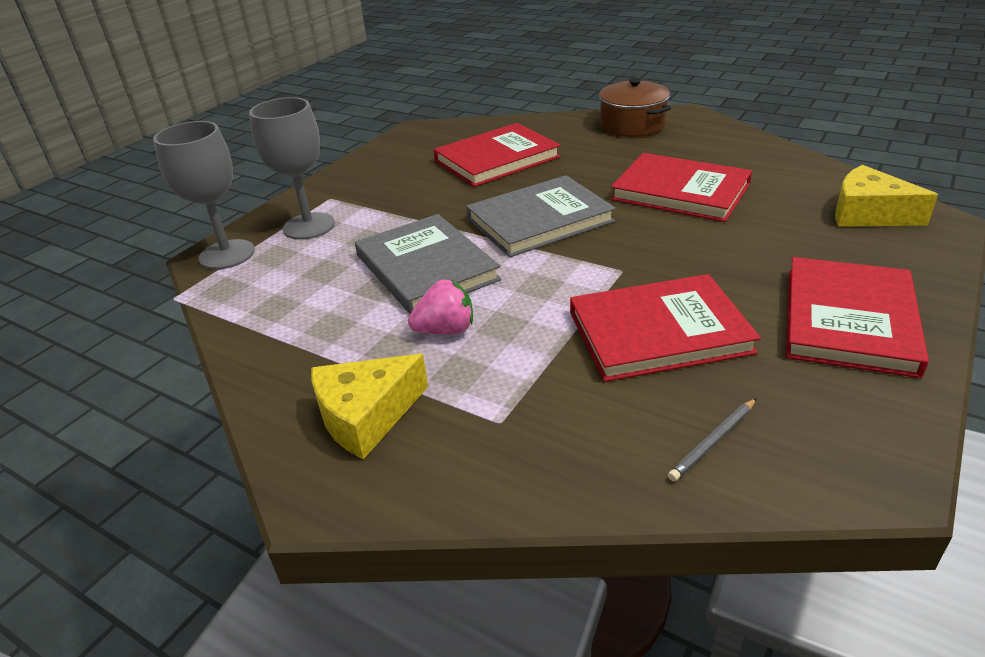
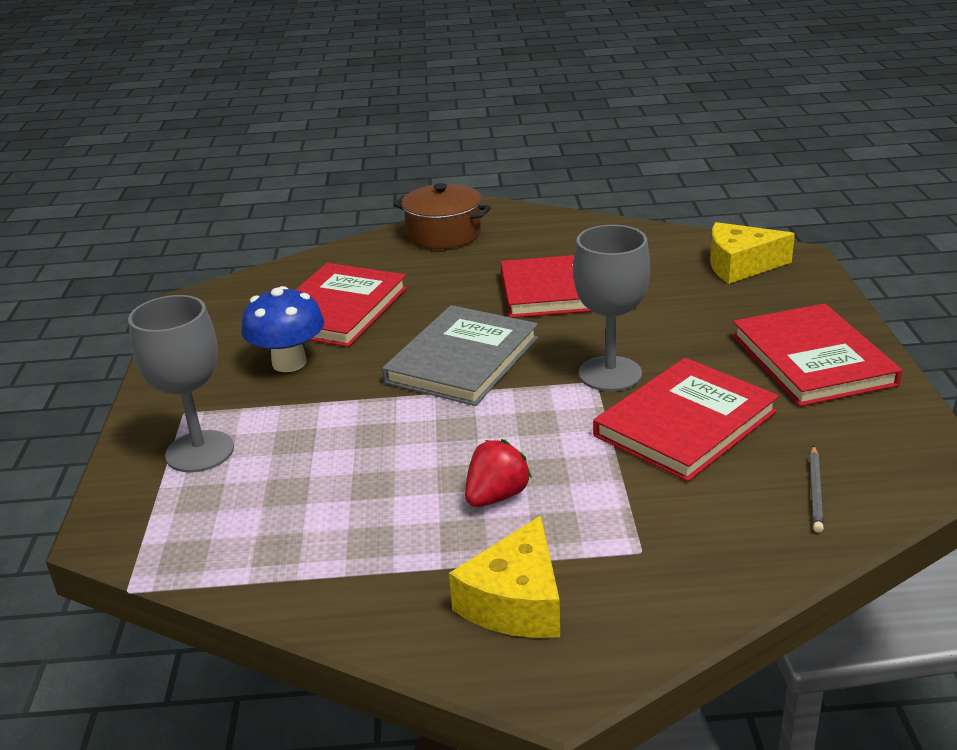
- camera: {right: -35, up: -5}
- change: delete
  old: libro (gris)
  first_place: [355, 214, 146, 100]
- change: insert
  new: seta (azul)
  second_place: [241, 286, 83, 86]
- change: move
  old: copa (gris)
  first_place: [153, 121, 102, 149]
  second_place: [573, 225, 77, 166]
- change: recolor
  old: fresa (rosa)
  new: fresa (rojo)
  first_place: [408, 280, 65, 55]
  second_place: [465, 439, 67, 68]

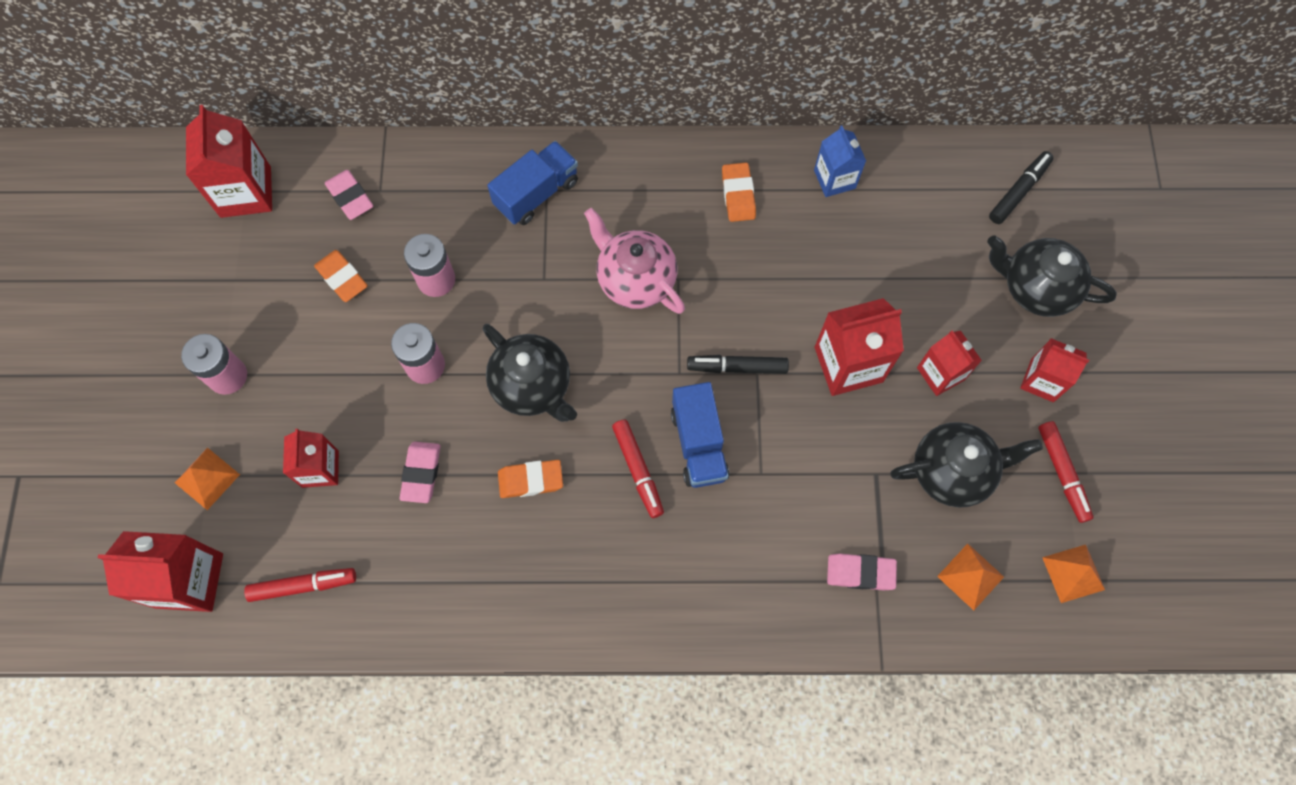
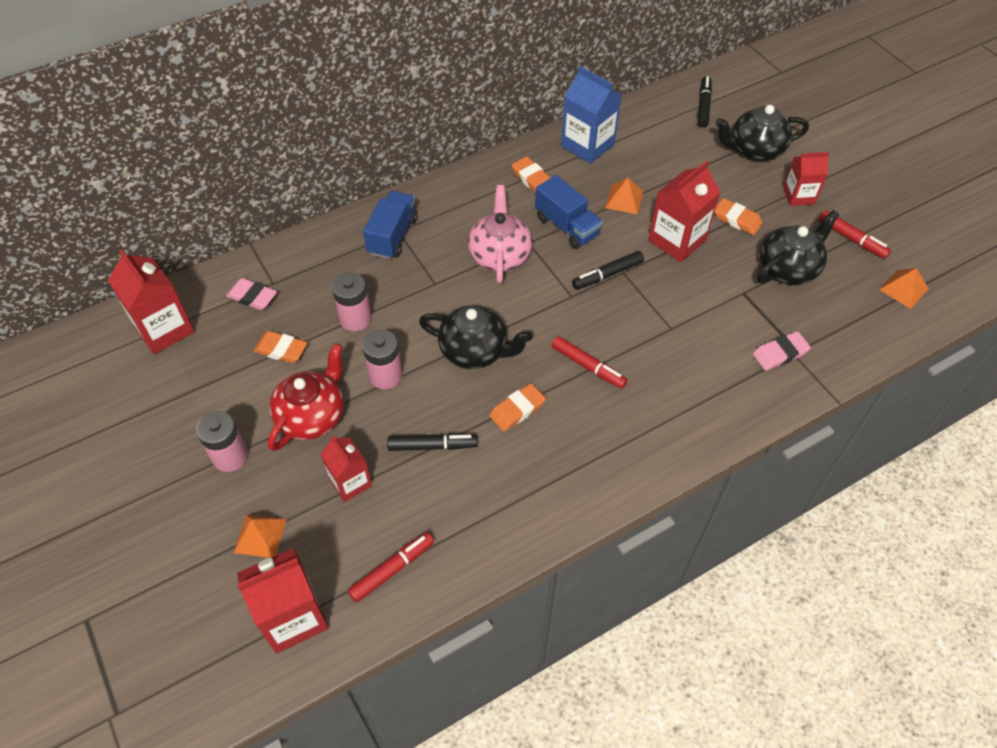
- camera: {right: -30, up: -15}
- change: insert
  new: tetera (rojo)
  second_place: [268, 343, 76, 108]
- change: move
  old: camión (azul)
  first_place: [671, 382, 59, 106]
  second_place: [535, 175, 68, 74]
- change: move
  old: pirámide (naranja)
  first_place: [937, 543, 67, 67]
  second_place: [605, 178, 38, 36]
- change: replace
  old: goma de borrar (rosa)
  new: rotulador (negro)
  first_place: [400, 442, 41, 61]
  second_place: [387, 433, 91, 18]
- change: replace
  old: cartón de leche (rojo)
  new: goma de borrar (naranja)
  first_place: [917, 330, 65, 66]
  second_place: [715, 198, 48, 37]
- change: rotate
  old: tetera (rosa)
  first_place: [584, 208, 101, 106]
  second_place: [468, 185, 64, 99]
  degrees: 75
- change: resize
  old: cartón de leche (azul)
  first_place: [814, 125, 52, 72]
  second_place: [561, 66, 61, 98]
  factor: 1.56

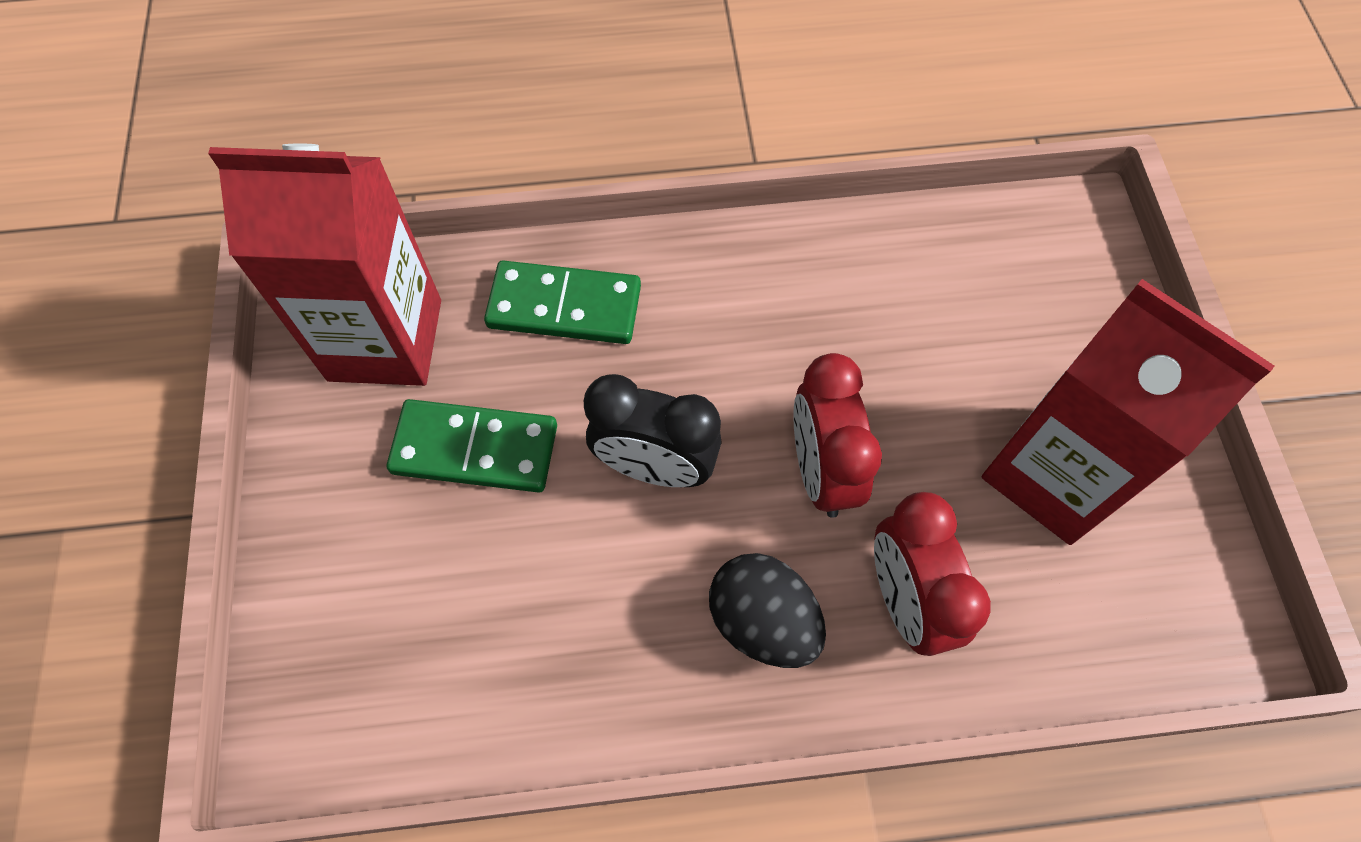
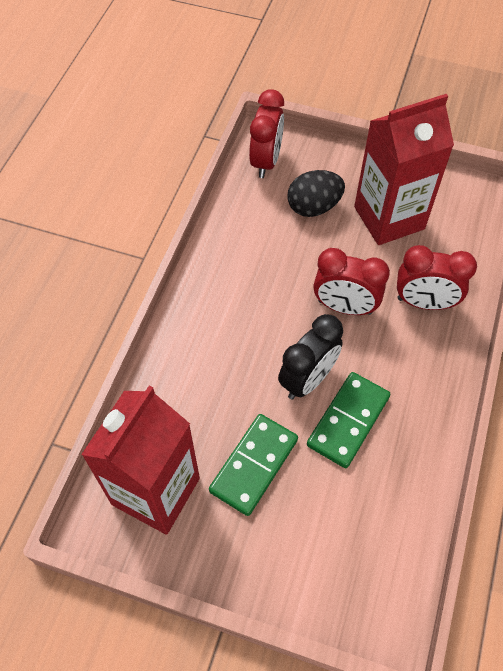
- camera: {right: -65, up: -5}
- change: insert
  new: despertador (rojo)
  second_place: [249, 89, 35, 89]
- change: move
  old: ficha de dominó (verde)
  first_place: [484, 260, 157, 84]
  second_place: [307, 372, 83, 96]
- change: move
  old: huevo (negro)
  first_place: [709, 553, 117, 115]
  second_place: [287, 170, 58, 47]

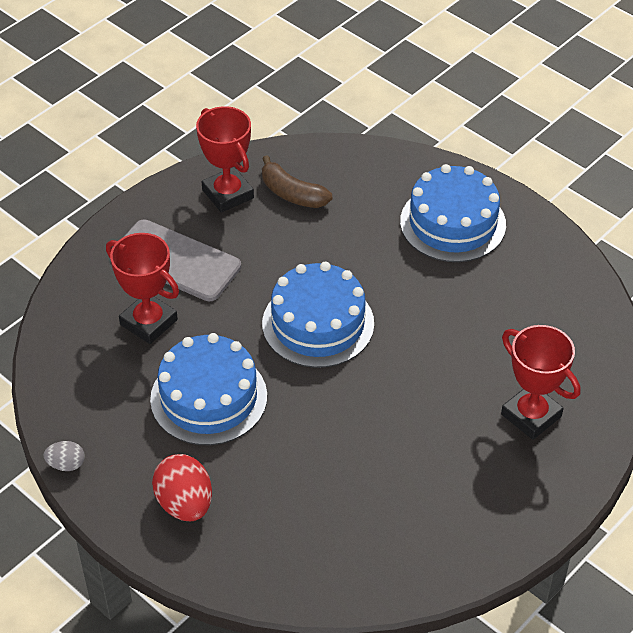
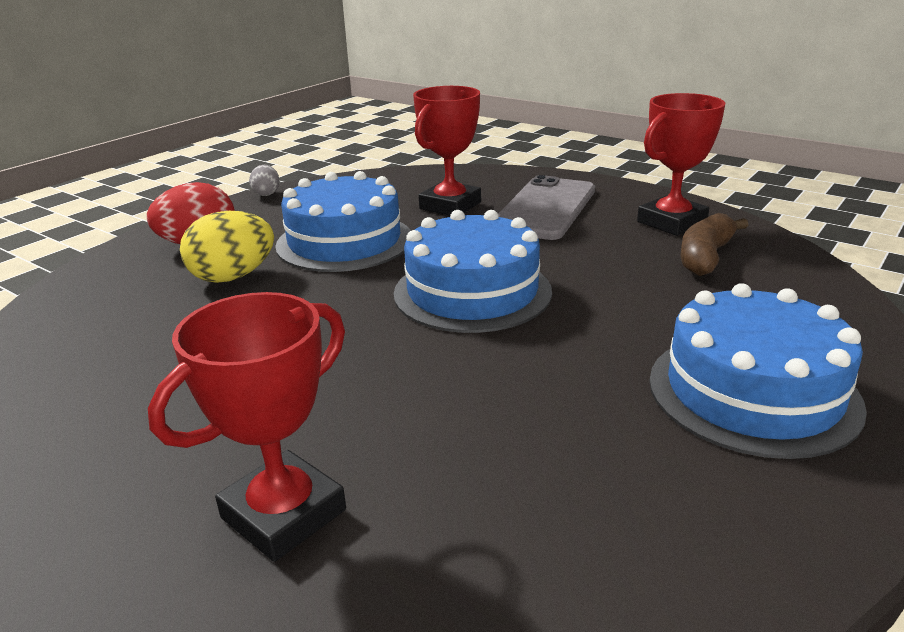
- camera: {right: 85, up: -20}
- change: insert
  new: huevo (amarillo)
  second_place: [180, 211, 94, 72]

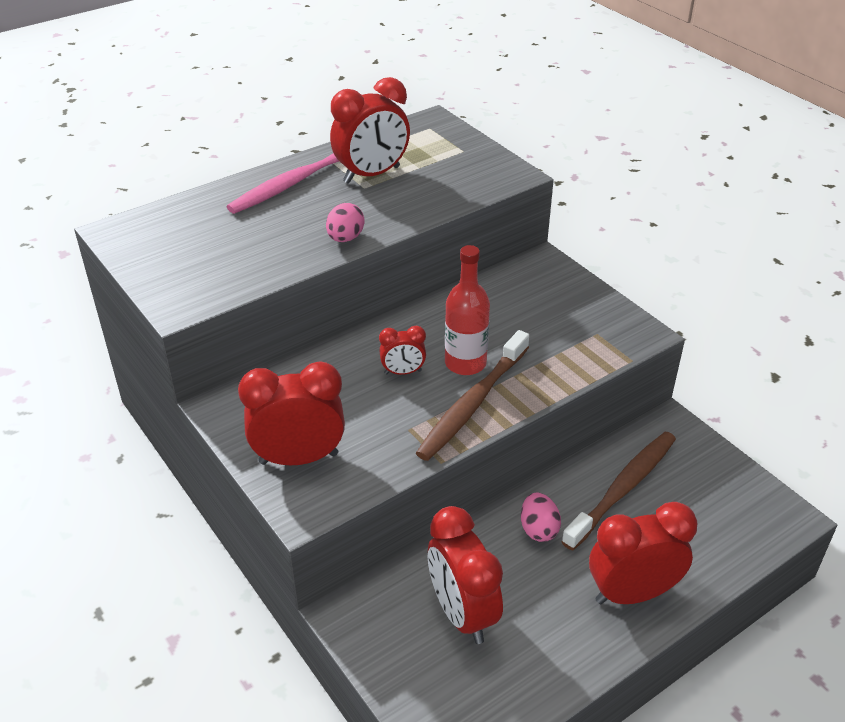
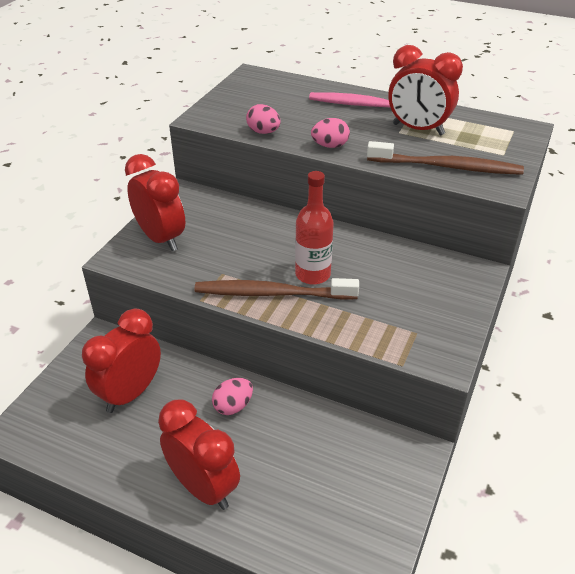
- camera: {right: 60, up: 0}
- change: delete
  old: despertador (rojo)
  first_place: [379, 325, 47, 50]
- change: insert
  new: huevo (rosa)
  second_place: [246, 104, 35, 30]
- change: move
  old: cepillo de dientes (marrón)
  first_place: [561, 432, 115, 119]
  second_place: [367, 141, 157, 34]

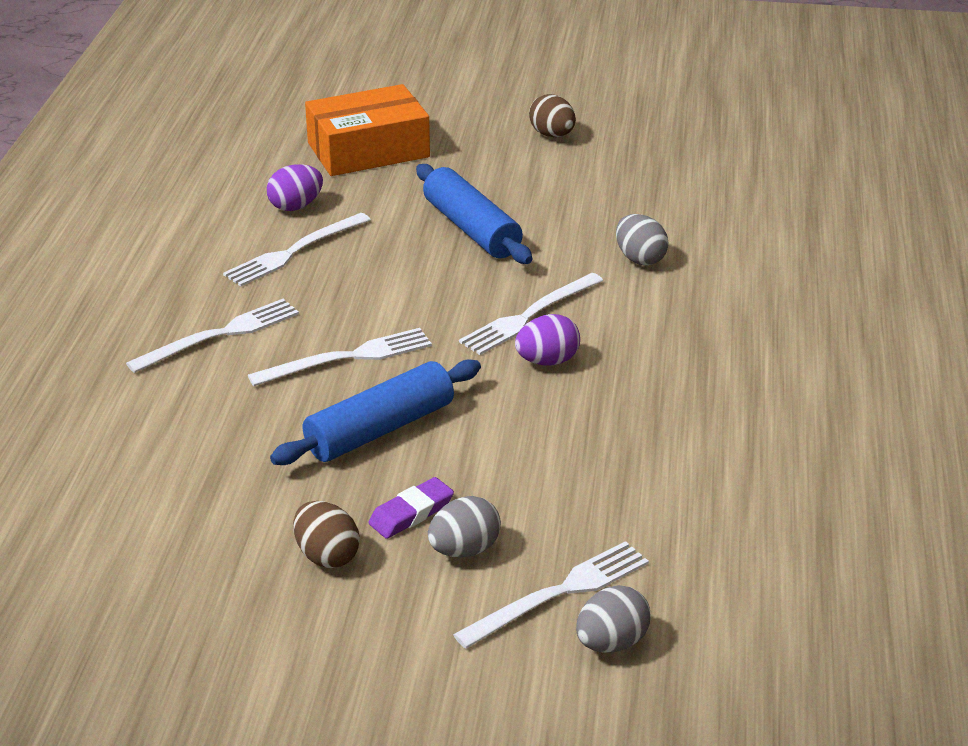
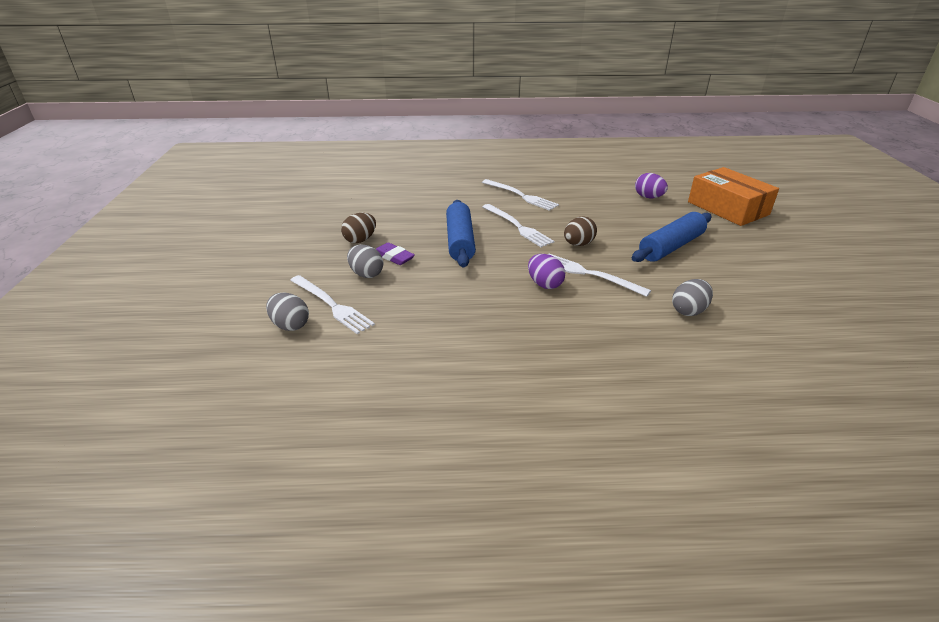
- camera: {right: 80, up: 0}
- change: delete
  old: tenedor (blanco)
  first_place: [223, 213, 148, 74]
- change: move
  old: huevo (marrón)
  first_place: [529, 94, 47, 43]
  second_place: [564, 217, 33, 29]
- change: rotate
  old: rodillo (azul)
  first_place: [270, 359, 211, 106]
  second_place: [446, 200, 30, 68]
  degrees: 45

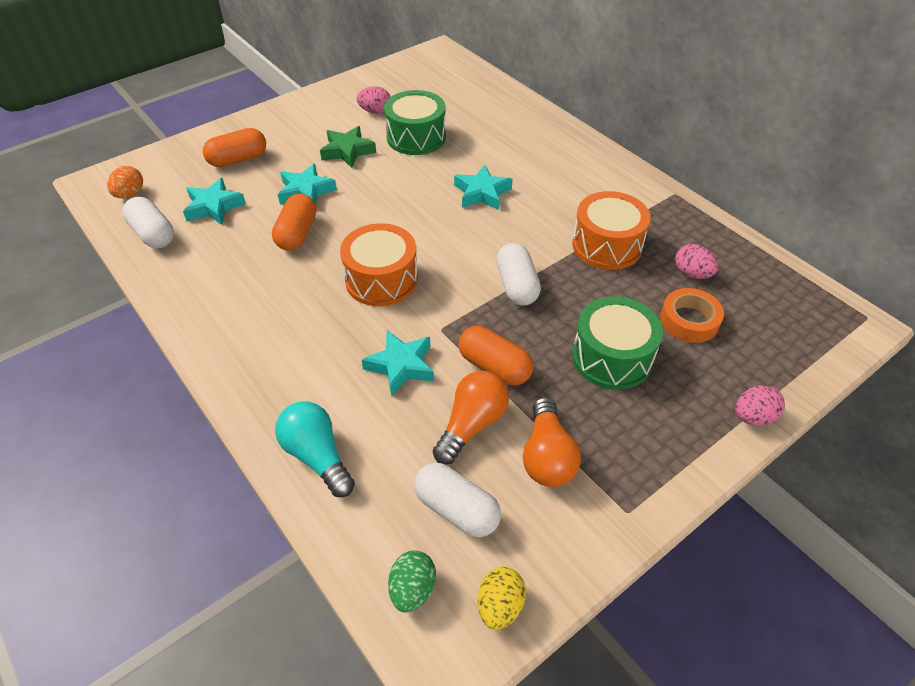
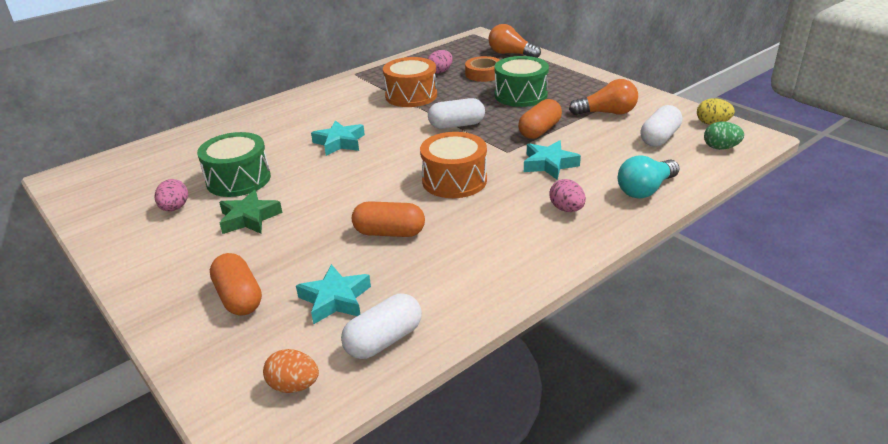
- camera: {right: -90, up: -15}
- change: delete
  old: estrella (turquesa)
  first_place: [278, 164, 59, 41]
- change: move
  old: bombilla (naranja)
  first_place: [433, 371, 76, 94]
  second_place: [488, 24, 53, 34]
- change: move
  old: huevo (rosa)
  first_place: [735, 385, 50, 40]
  second_place: [549, 179, 37, 33]

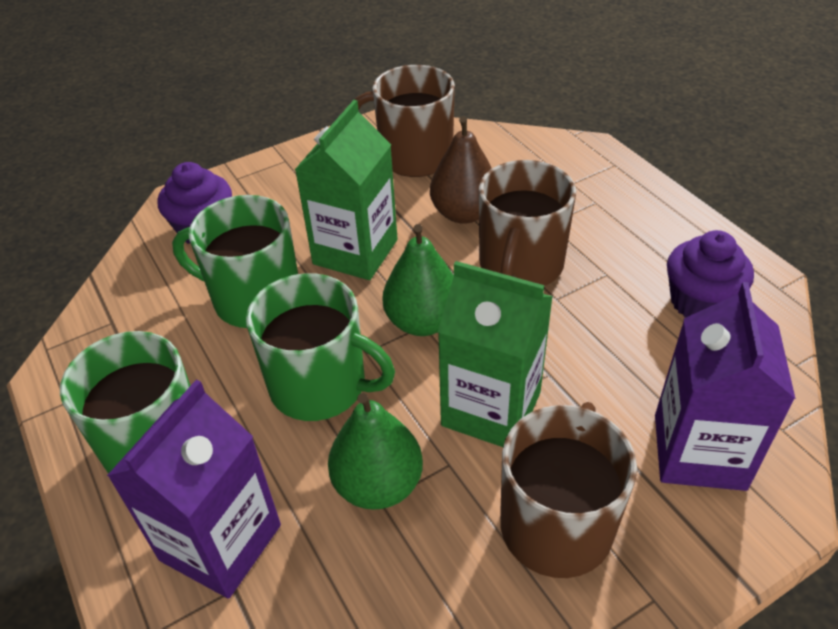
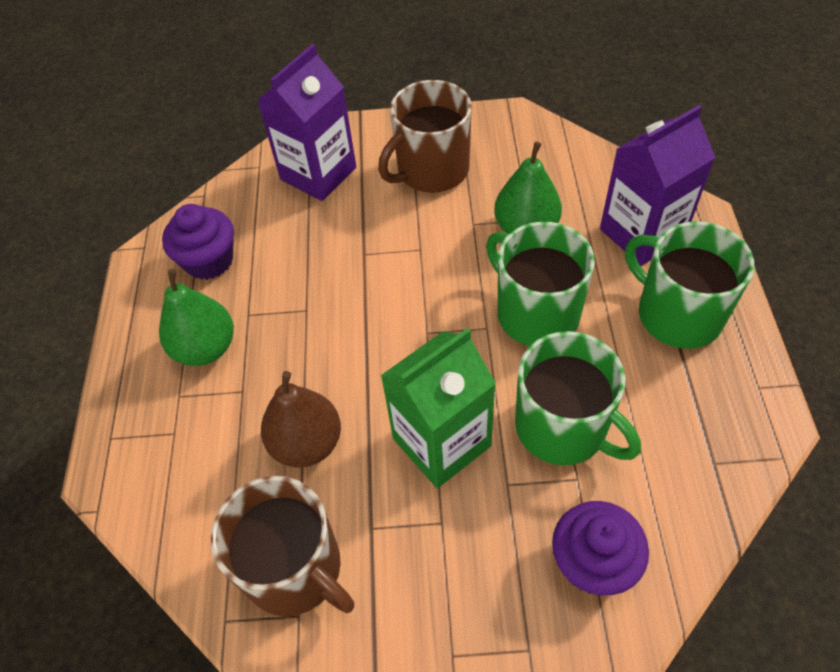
- camera: {right: -150, up: 10}
- change: delete
  old: cartón de leche (verde)
  first_place: [438, 261, 115, 186]
- change: delete
  old: taza (marrón)
  first_place: [479, 160, 97, 126]
- change: move
  old: pera (verde)
  first_place: [382, 224, 72, 112]
  second_place: [159, 269, 75, 97]

